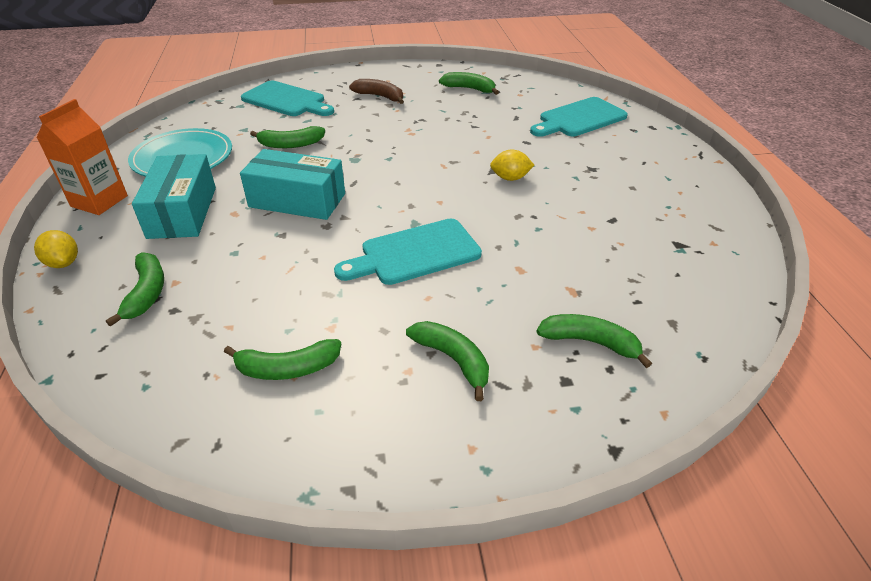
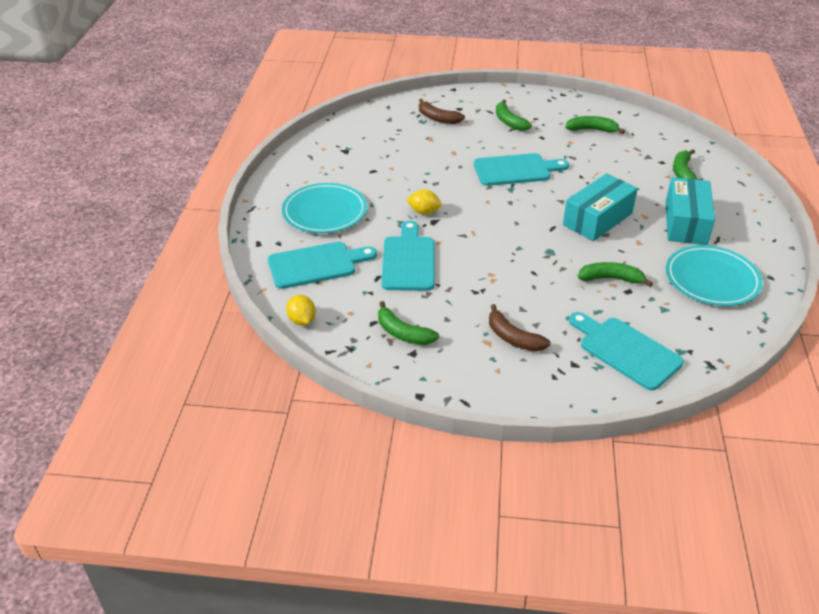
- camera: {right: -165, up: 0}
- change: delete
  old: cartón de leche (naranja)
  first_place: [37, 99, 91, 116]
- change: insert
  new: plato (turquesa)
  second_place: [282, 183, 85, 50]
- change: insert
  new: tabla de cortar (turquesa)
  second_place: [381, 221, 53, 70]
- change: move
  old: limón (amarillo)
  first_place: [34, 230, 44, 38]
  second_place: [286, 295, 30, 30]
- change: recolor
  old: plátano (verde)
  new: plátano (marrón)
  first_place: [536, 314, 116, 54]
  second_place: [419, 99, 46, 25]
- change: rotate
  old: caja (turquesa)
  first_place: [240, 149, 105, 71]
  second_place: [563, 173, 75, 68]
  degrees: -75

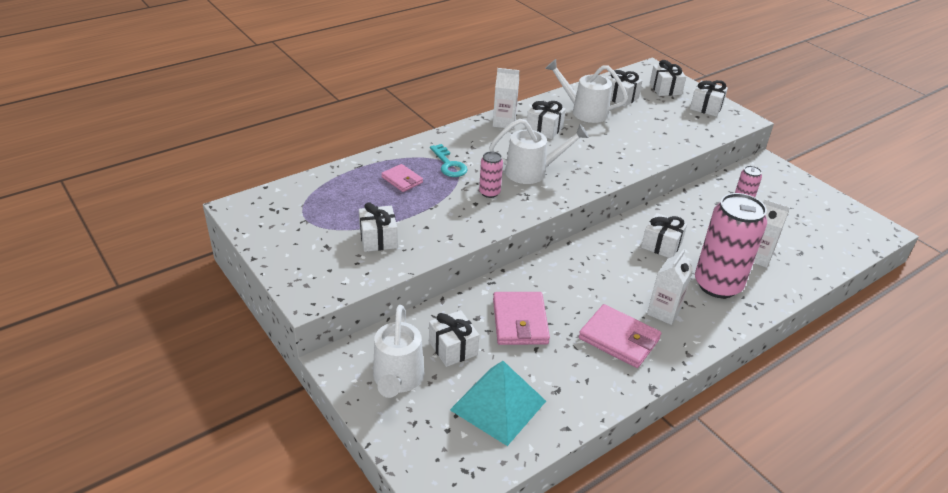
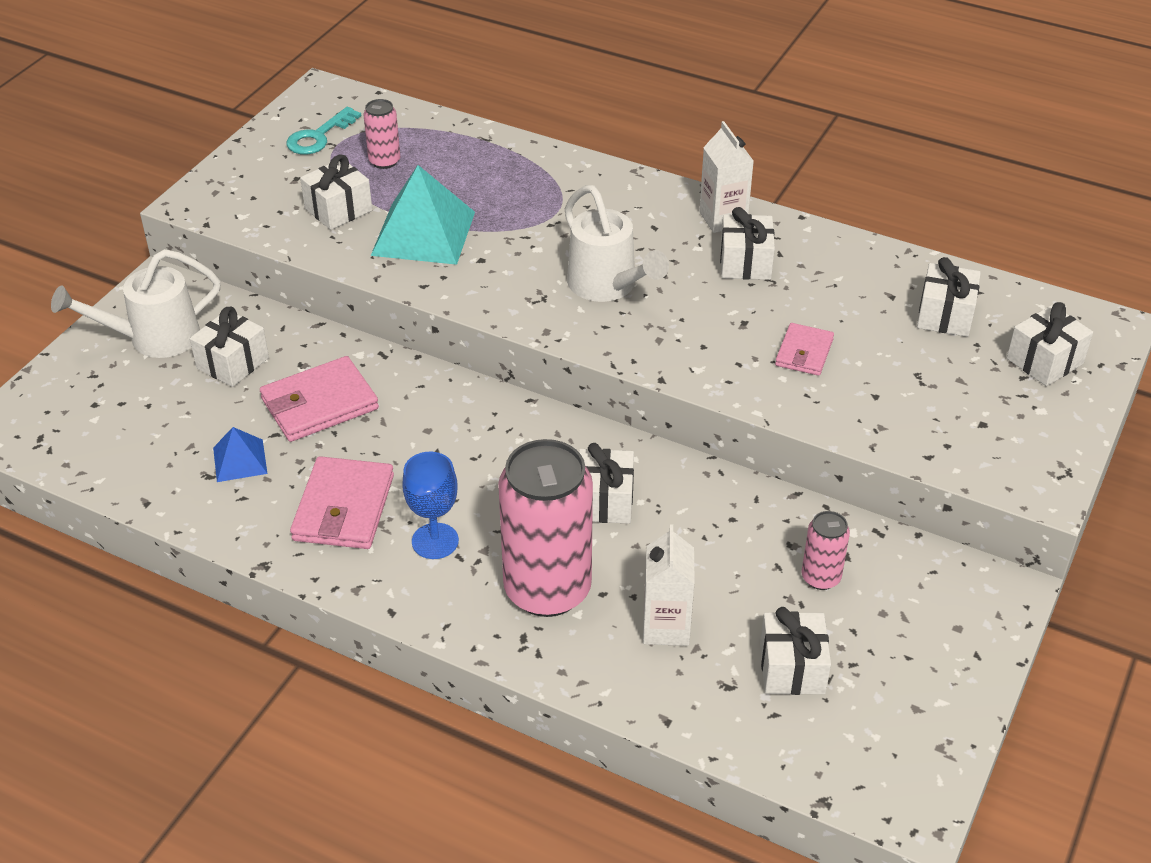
- camera: {right: 65, up: 5}
- change: delete
  old: regadera (blanco)
  first_place: [545, 59, 83, 64]
- change: insert
  new: pirámide (azul)
  second_place: [213, 427, 54, 55]
- change: move
  old: cartera (rosa)
  first_place: [381, 164, 42, 28]
  second_place: [775, 323, 59, 53]
- change: move
  old: llave (turquesa)
  first_place: [430, 144, 38, 33]
  second_place: [286, 107, 75, 47]
- change: move
  old: pirámide (turquesa)
  first_place: [450, 361, 96, 85]
  second_place: [371, 165, 104, 100]
- change: move
  old: lata (rosa)
  first_place: [479, 152, 24, 46]
  second_place: [363, 99, 37, 70]
- change: move
  old: regalo (blanco)
  first_place: [690, 80, 38, 37]
  second_place: [760, 607, 71, 88]
- change: replace
  old: cartón de leche (blanco)
  new: copa (azul)
  first_place: [647, 249, 46, 76]
  second_place: [402, 452, 57, 107]

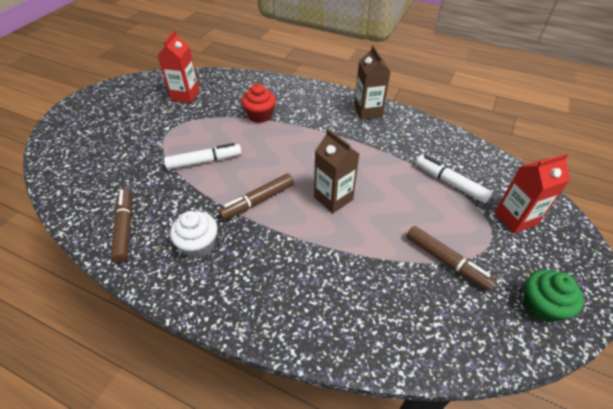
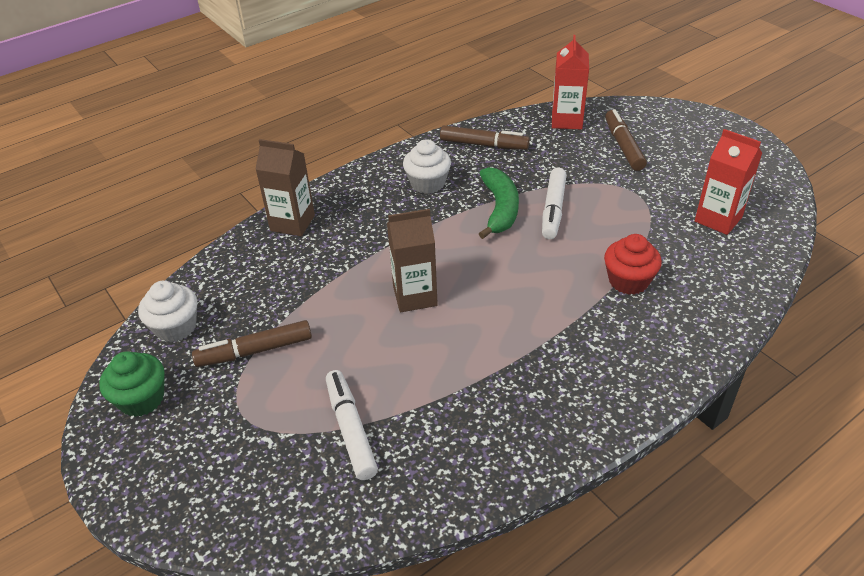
- camera: {right: 120, up: -5}
- change: insert
  new: magdalena (blanco)
  second_place: [138, 281, 59, 61]
- change: insert
  new: plátano (verde)
  second_place: [479, 167, 40, 72]
- change: move
  old: rotulador (marrón)
  first_place: [218, 173, 76, 47]
  second_place: [605, 109, 42, 62]
- change: move
  old: cartón de leche (marrón)
  first_place: [354, 45, 37, 75]
  second_place: [256, 139, 59, 97]
- change: move
  old: cartón de leche (rojo)
  first_place: [495, 153, 75, 81]
  second_place: [552, 35, 37, 94]
- change: rotate
  old: rotulador (blanco)
  first_place: [416, 155, 77, 48]
  second_place: [326, 370, 52, 110]
  degrees: -90

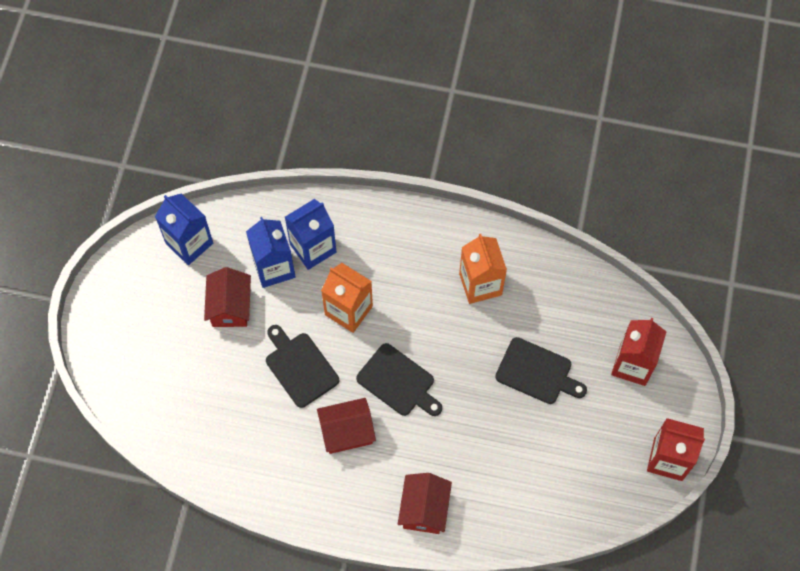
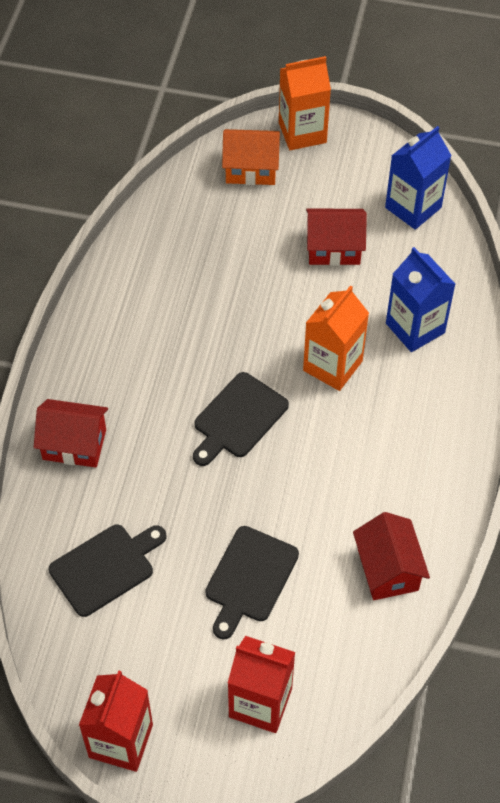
- camera: {right: 90, up: -10}
- change: delete
  old: cartón de leche (azul)
  first_place: [246, 217, 49, 71]
- change: insert
  new: casa (naranja)
  second_place: [222, 129, 58, 56]
- change: move
  old: tabla de cortar (negro)
  first_place: [266, 325, 73, 83]
  second_place: [49, 525, 117, 92]
- change: move
  old: casa (rojo)
  first_place: [317, 398, 59, 56]
  second_place: [353, 512, 77, 88]
- change: move
  old: cartón de leche (naranja)
  first_place: [459, 234, 48, 70]
  second_place: [279, 56, 52, 94]

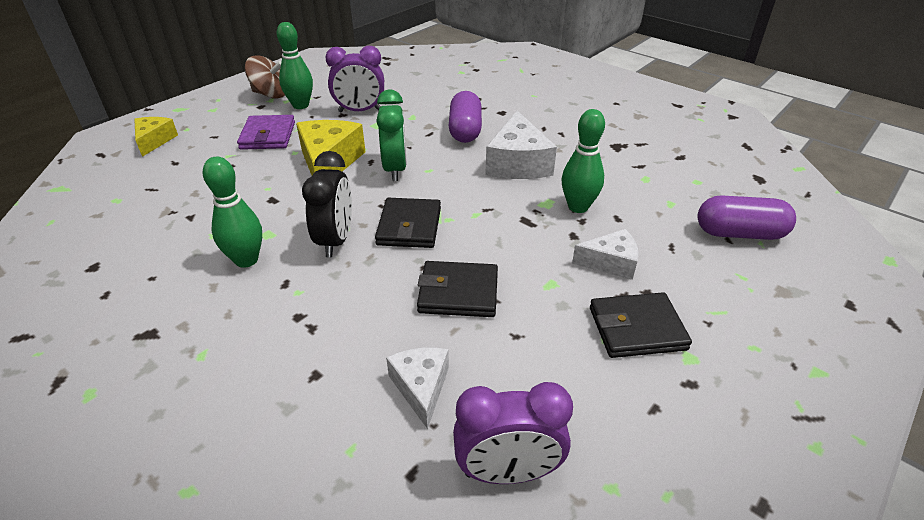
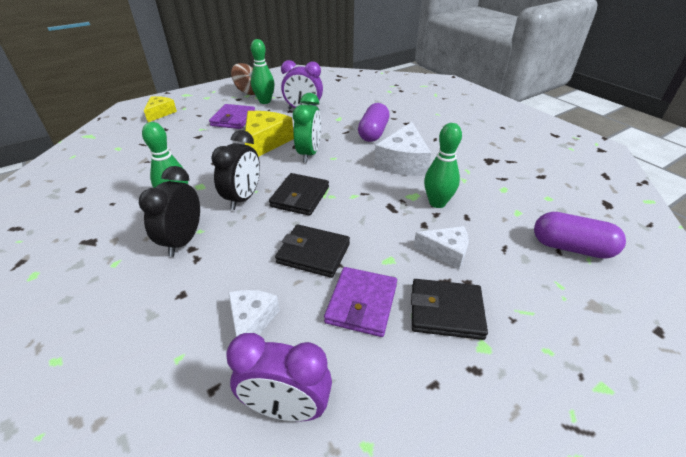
- camera: {right: 15, up: 0}
- change: insert
  new: despertador (negro)
  second_place: [139, 166, 61, 91]
- change: insert
  new: cartera (morado)
  second_place: [324, 267, 73, 70]

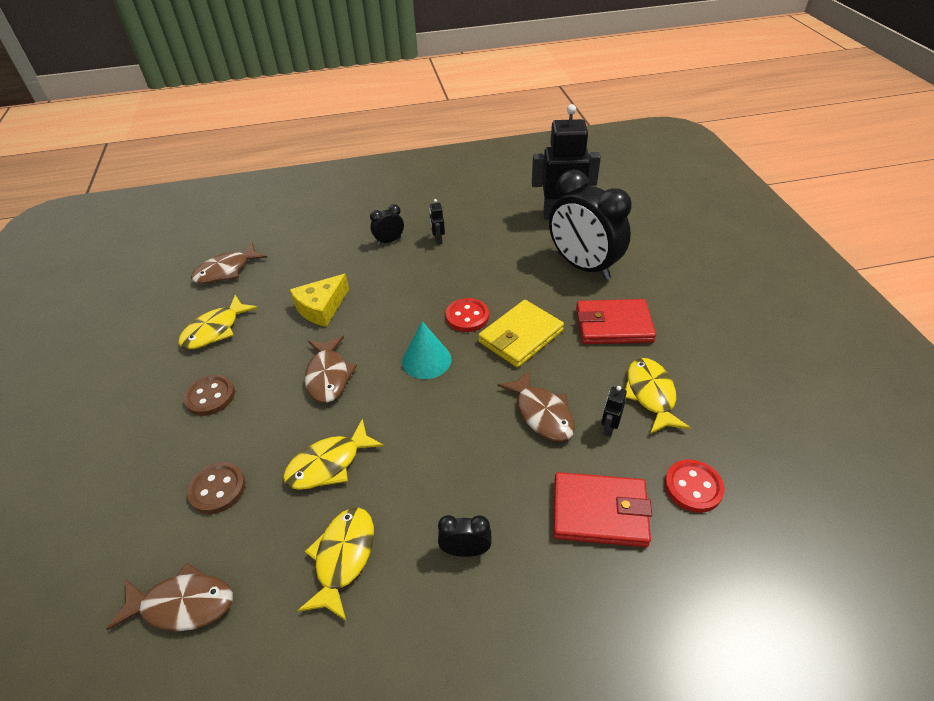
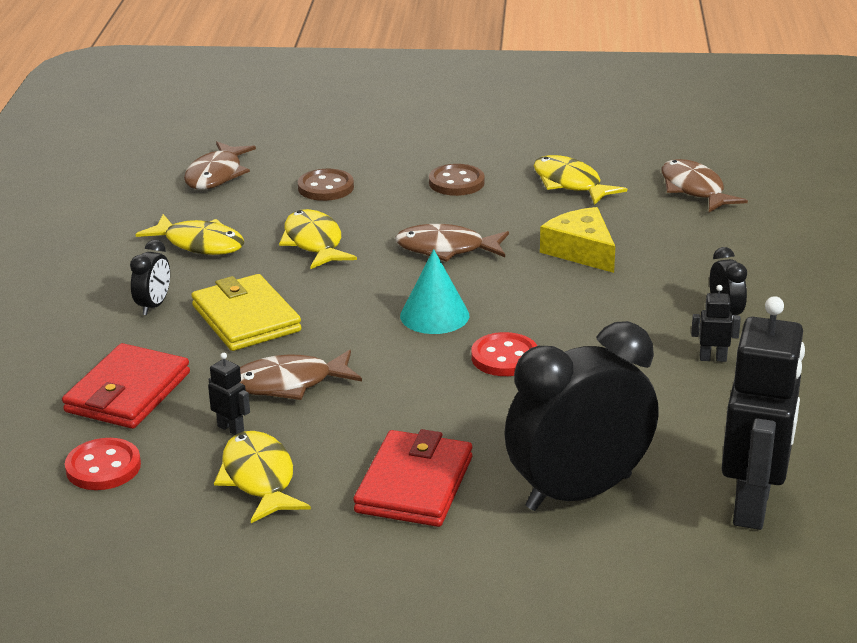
- camera: {right: 105, up: -15}
- change: move
  old: cartera (amarillo)
  first_place: [478, 300, 86, 68]
  second_place: [191, 274, 111, 77]
- change: rotate
  old: pez (amarillo)
  first_place: [625, 358, 66, 76]
  second_place: [214, 431, 97, 92]
  degrees: -120

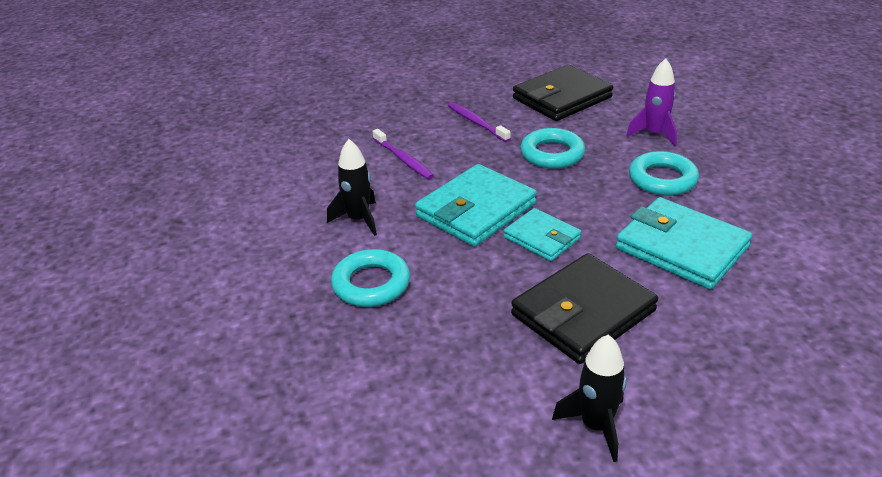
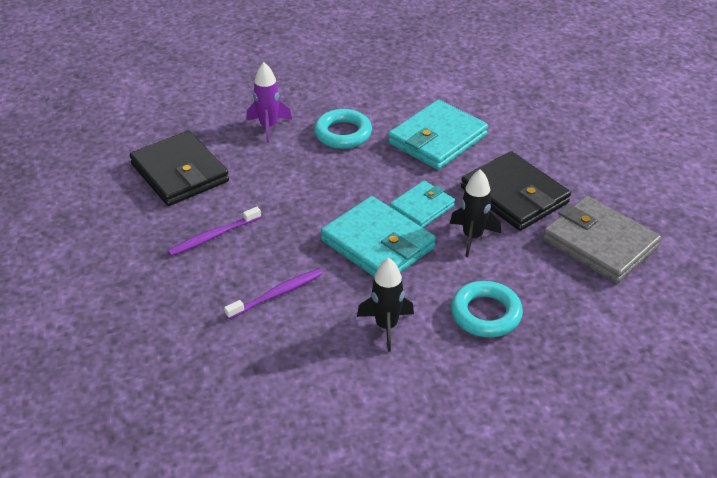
- camera: {right: -90, up: 5}
- change: delete
  old: anillo (turquesa)
  first_place: [520, 128, 65, 41]
- change: insert
  new: cartera (gris)
  second_place: [543, 196, 118, 87]
- change: move
  old: cohete (negro)
  first_place: [552, 334, 75, 128]
  second_place: [450, 169, 51, 88]

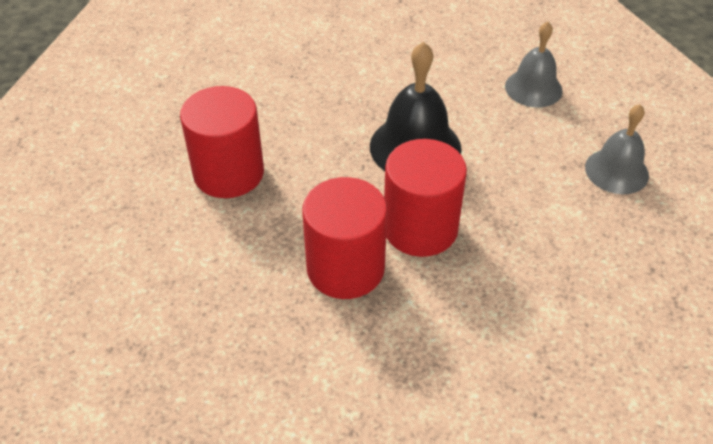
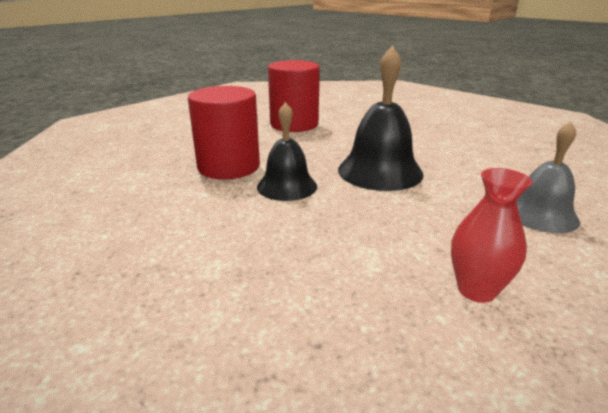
- camera: {right: 70, up: -20}
- change: replace
  old: cilindro (rojo)
  new: campana (negro)
  first_place: [384, 139, 83, 118]
  second_place: [257, 102, 60, 99]
- change: replace
  old: campana (gris)
  new: florero (rojo)
  first_place: [585, 104, 64, 90]
  second_place: [451, 168, 81, 135]

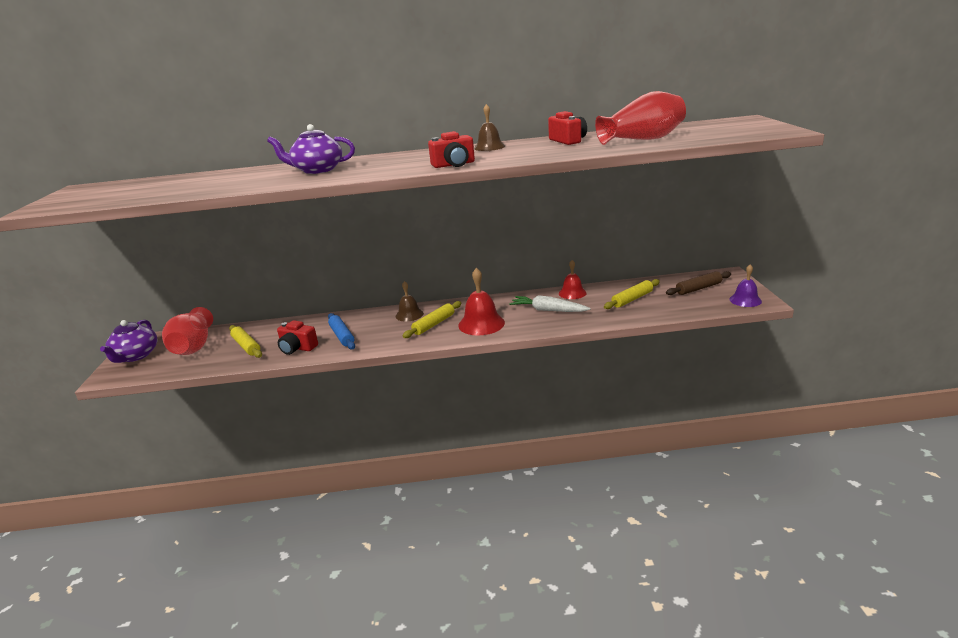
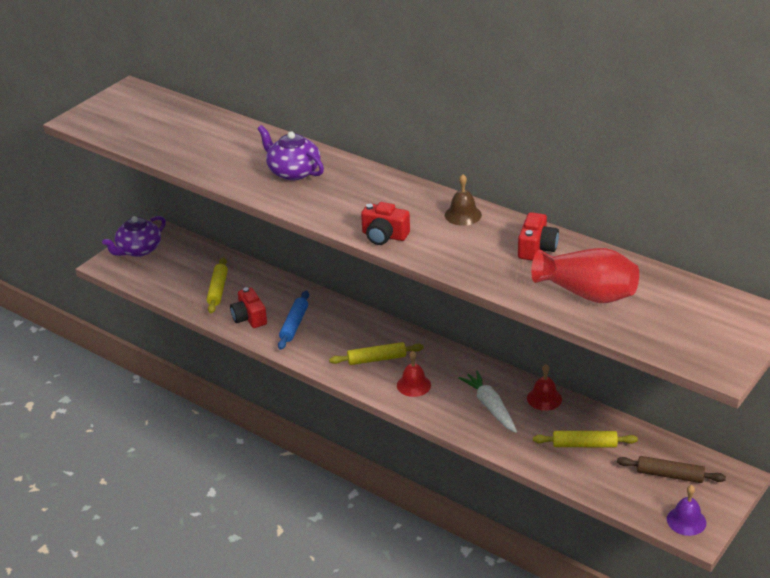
- camera: {right: 40, up: 10}
- change: delete
  old: florero (rojo)
  first_place: [162, 307, 51, 48]
- change: delete
  old: campana (marrón)
  first_place: [396, 281, 28, 41]
- change: resize
  old: campana (rojo)
  first_place: [458, 268, 47, 67]
  second_place: [397, 351, 34, 46]
  factor: 0.64

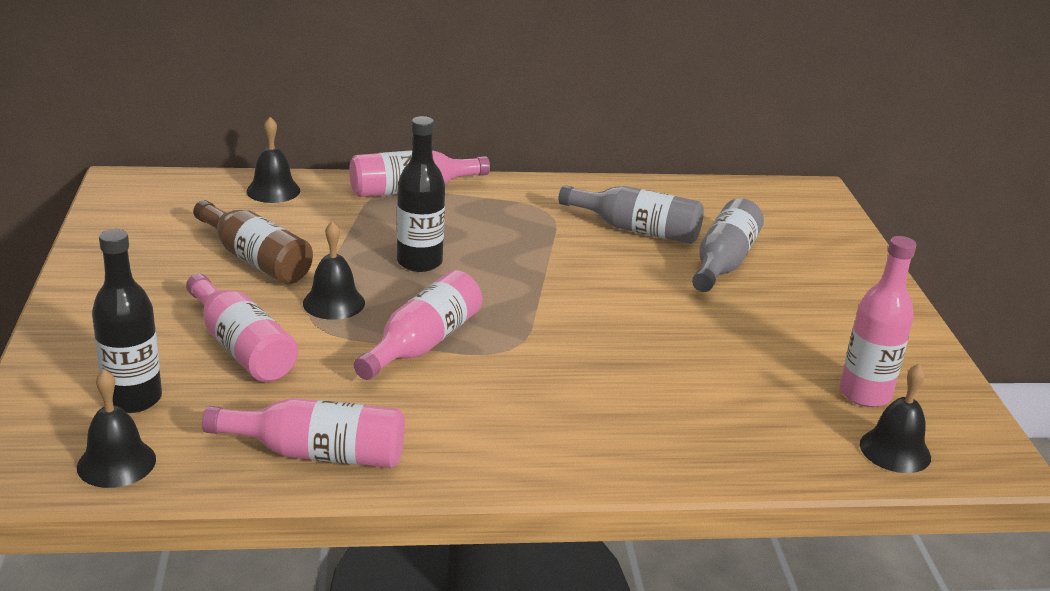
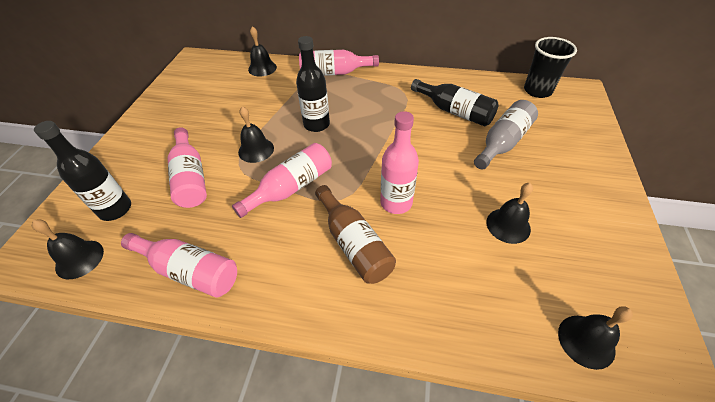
- camera: {right: 20, up: 20}
- change: insert
  new: campana (negro)
  second_place: [486, 183, 47, 61]
- change: insert
  new: vaso (negro)
  second_place: [524, 37, 53, 61]
- change: move
  old: botella (marrón)
  first_place: [193, 200, 120, 84]
  second_place: [315, 185, 81, 99]
- change: move
  old: botella (rosa)
  first_place: [840, 236, 77, 171]
  second_place: [380, 111, 39, 103]
- change: recolor
  old: botella (gris)
  new: botella (negro)
  first_place: [558, 185, 146, 59]
  second_place: [411, 79, 88, 47]

